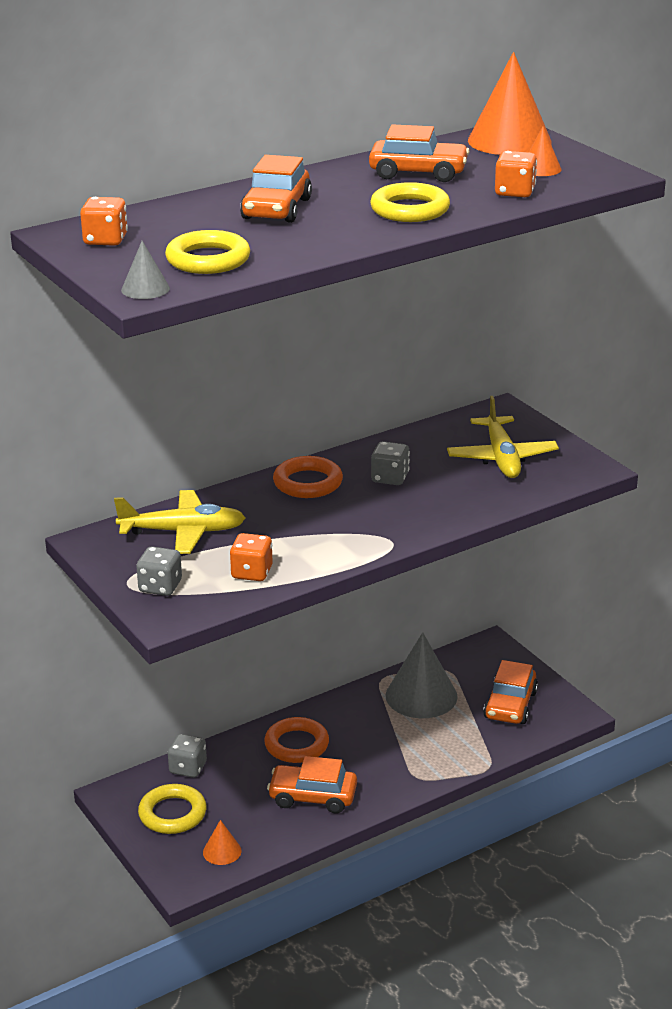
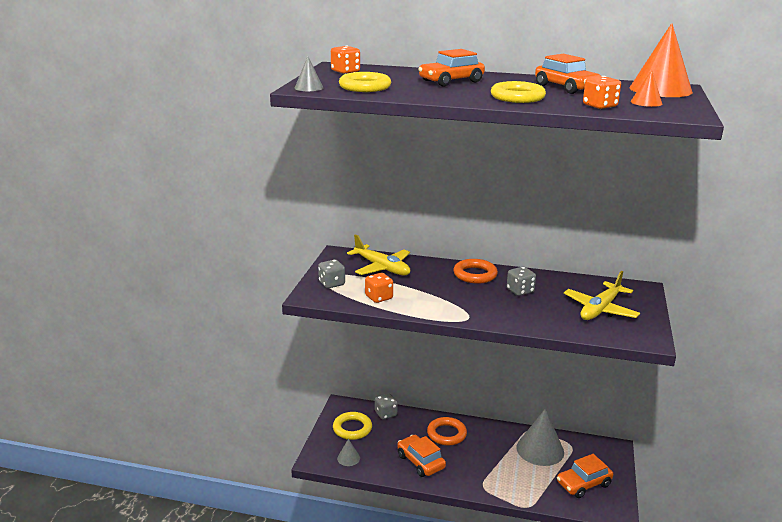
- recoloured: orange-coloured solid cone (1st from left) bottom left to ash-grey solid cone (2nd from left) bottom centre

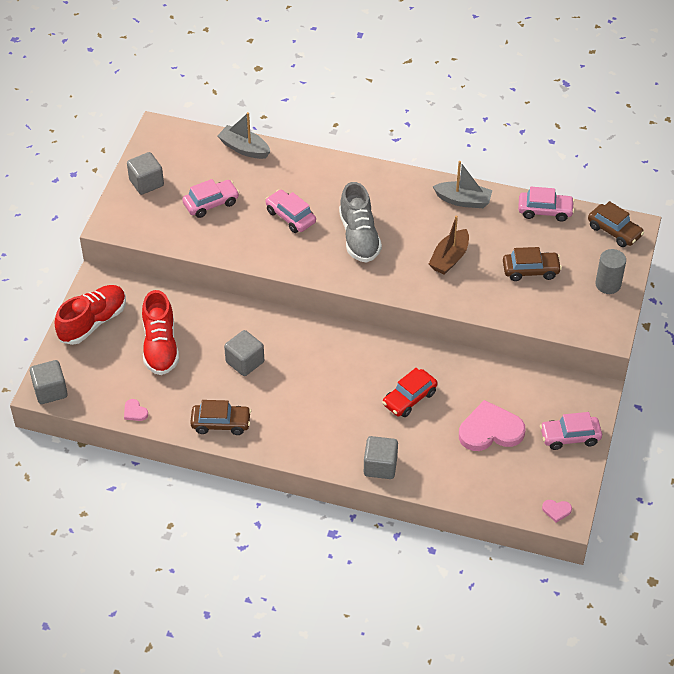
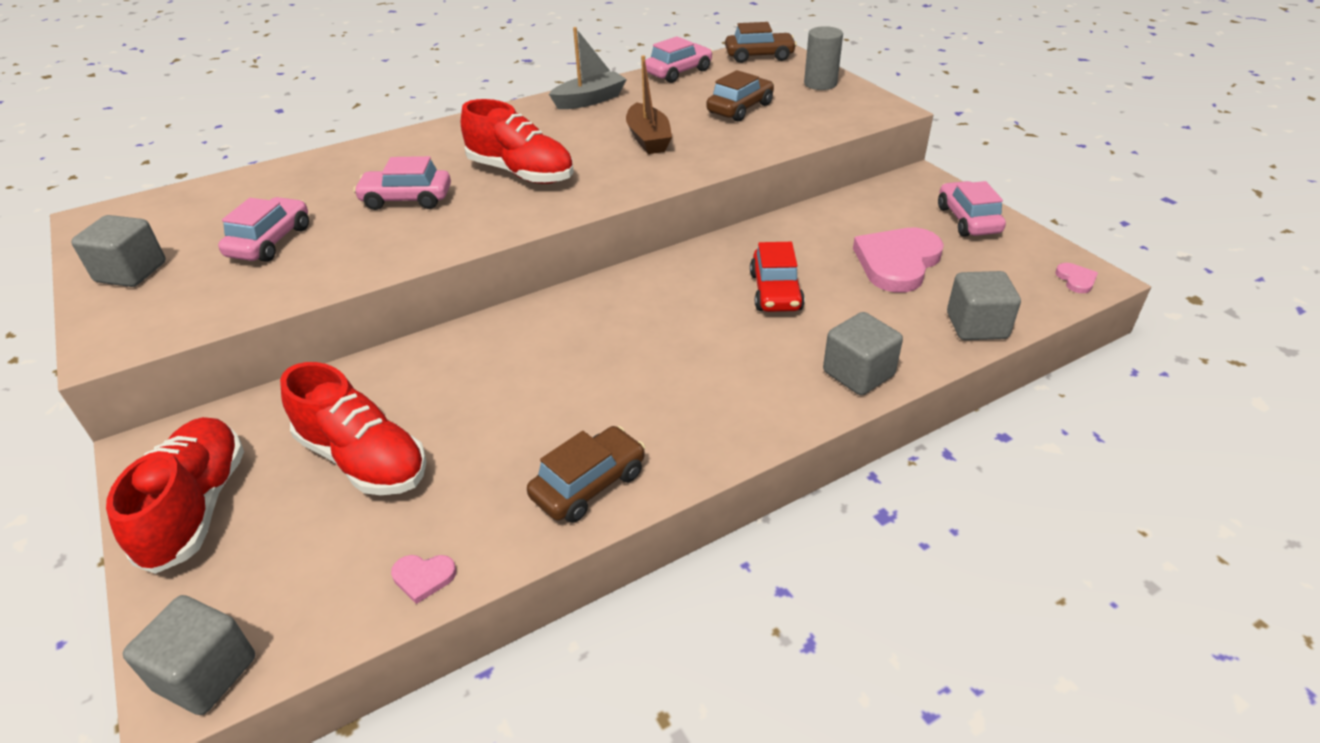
- removed: ash-grey sailboat (1st from left) top centre
- moved: ash-grey solid cube (3rd from left in the first image) centre to ash-grey solid cube (4th from left) middle right
- recoloured: ash-grey sneaker top centre to red sneaker (3rd from left) top centre
- turned: pink toy car (4th from left) middle right = top right 135 degrees clockwise
- turned: pink love heart (3rd from left) bottom right = middle right 60 degrees counterclockwise

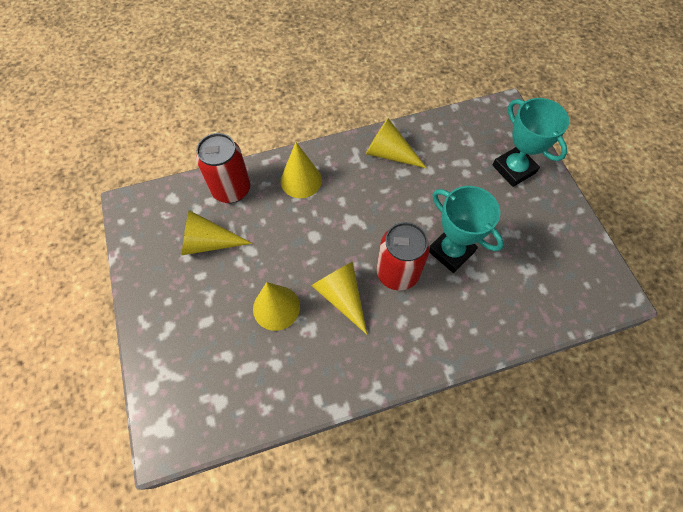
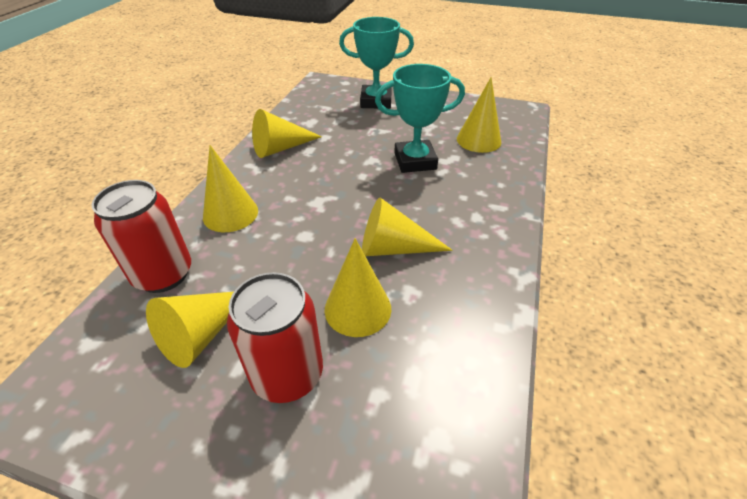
- moved: red can (2nd from left) centre to bottom centre
- added: bright yellow solid cone (6th from left) top centre

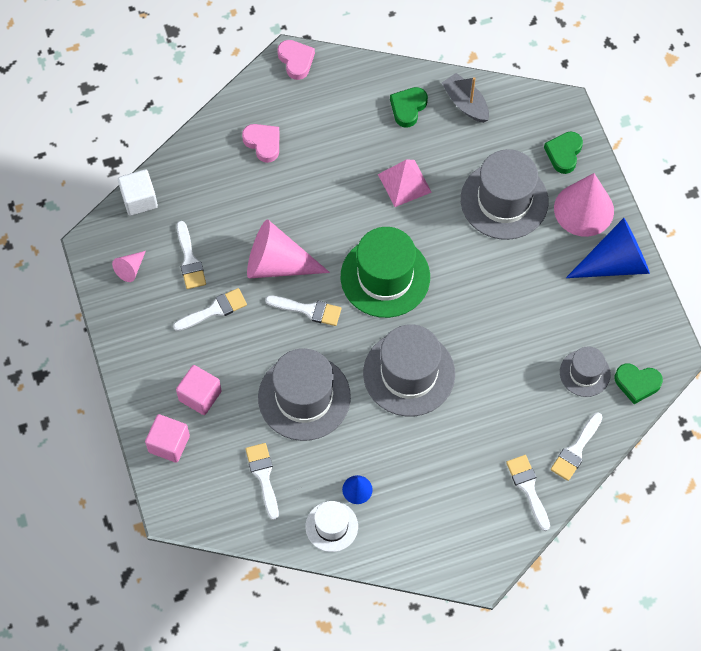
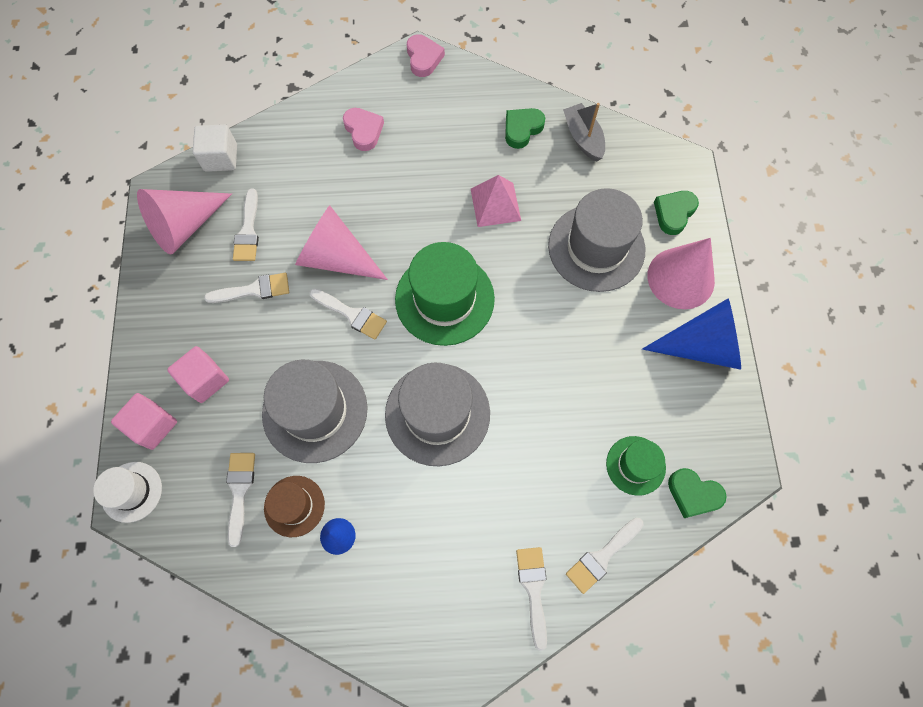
- resized: pink solid cone (1st from left) middle left = top left x2.14
- moved: snow-white top hat bottom centre to bottom left
- recoloured: ash-grey top hat (4th from left) middle right to green top hat (2nd from left) middle right
- added: dark brown top hat bottom left

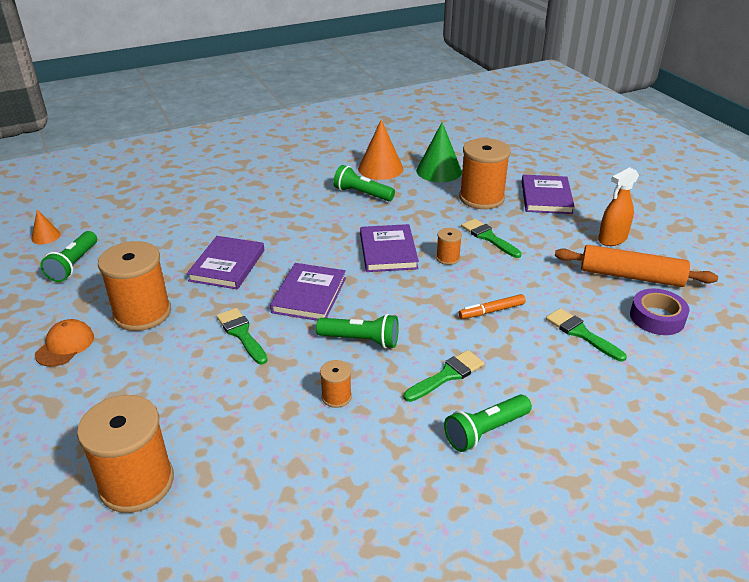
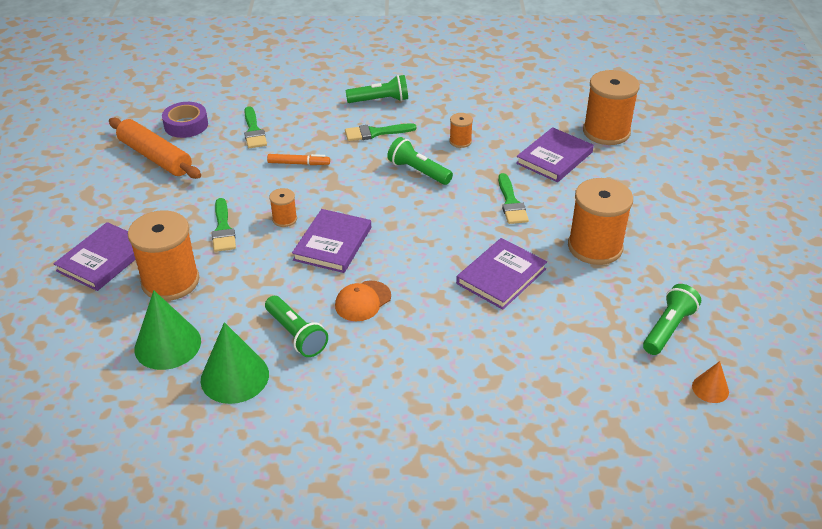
- moved: orange-coloured cap middle left to centre
- moved: violet hardback (2nd from left in the first image) centre to violet hardback (4th from left) top right
- recoloured: orange-coloured solid cone (2nd from left) top centre to green solid cone (2nd from left) bottom left
- removed: orange-coloured spray cleaner middle right

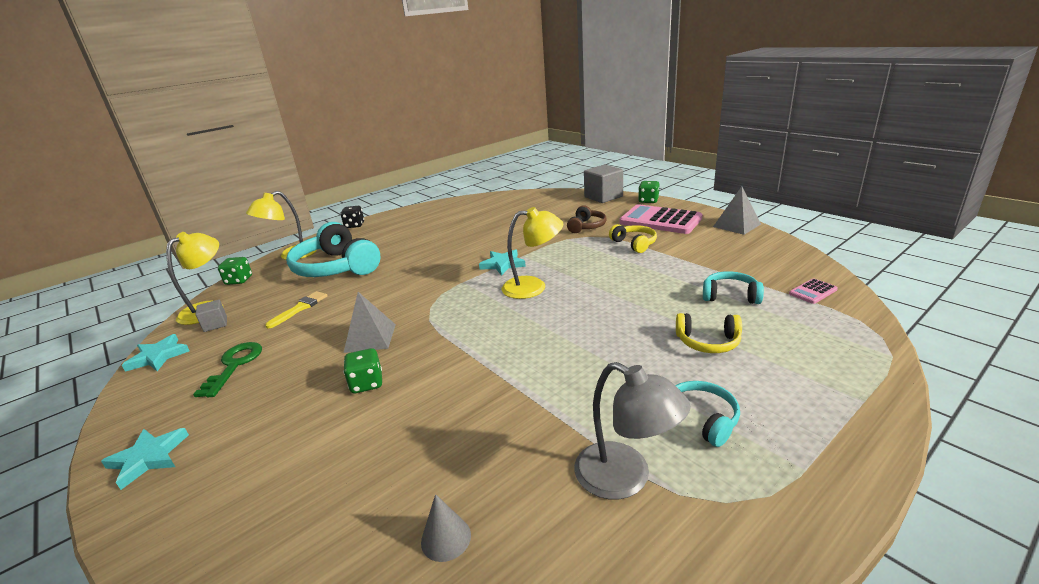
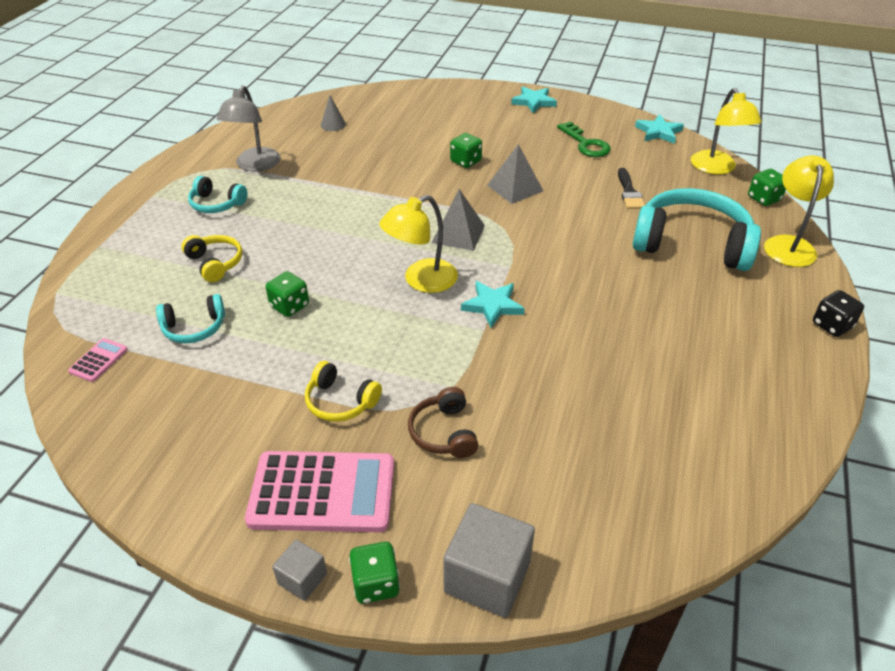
- moved: ash-grey solid cube (1st from left) middle left to bottom centre
- recoloured: bright yellow paint brush middle left to ebony paint brush top right
- turned: ash-grey desk lamp bottom centre = top left 90 degrees counterclockwise
- turned: bright yellow headphones (2nd from left in the first image) middle right = middle left 75 degrees clockwise
- moved: ash-grey solid pyramid (2nd from left in the first image) middle right to ash-grey solid pyramid (1st from left) top centre
- added: green dice (1st from left) middle left

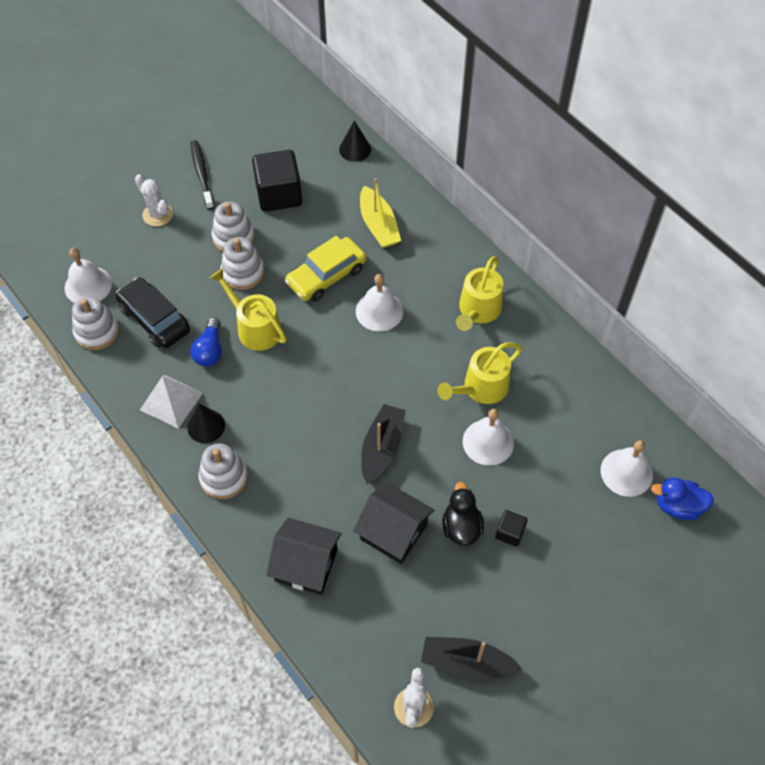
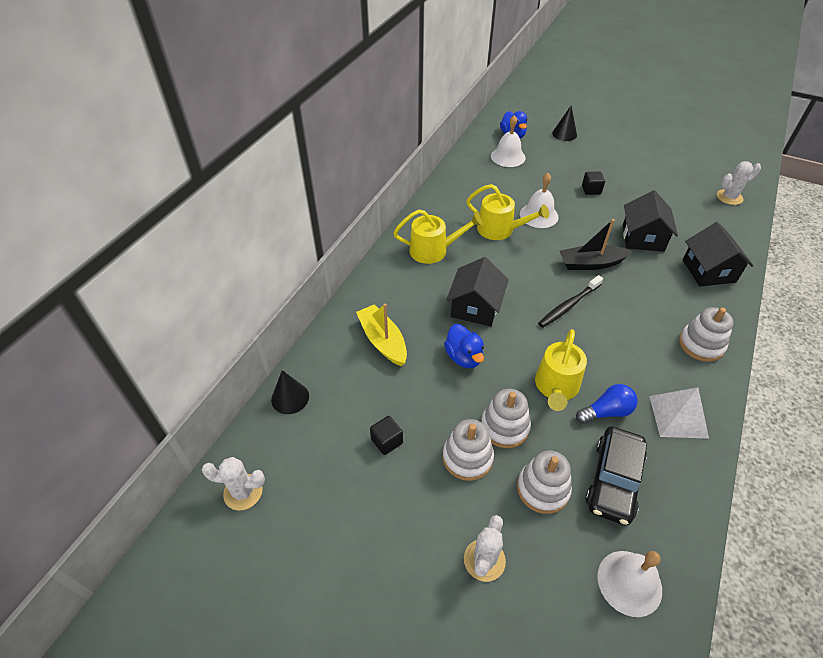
- moved: snow-white stacking rings (1st from left in the first image) middle left to snow-white stacking rings (3rd from left) bottom centre
- moved: ebony solid cone (1st from left in the first image) middle left to ebony solid cone (2nd from left) top right
- moved: ebony dental brush top left to middle right
- resized: ebony solid cube (1st from left) top centre = centre x0.49
- replaced: bright yellow toy car centre to blue rubber duck (1st from left) centre
- replaced: snow-white bell (2nd from left) centre to ebony cottage (1st from left) centre
- turned: bright yellow sailboat top centre = centre 75 degrees counterclockwise
- removed: ebony sailboat (2nd from left) bottom centre
- removed: ebony rubber duck bottom centre
- added: snow-white saguaro cactus (1st from left) bottom left

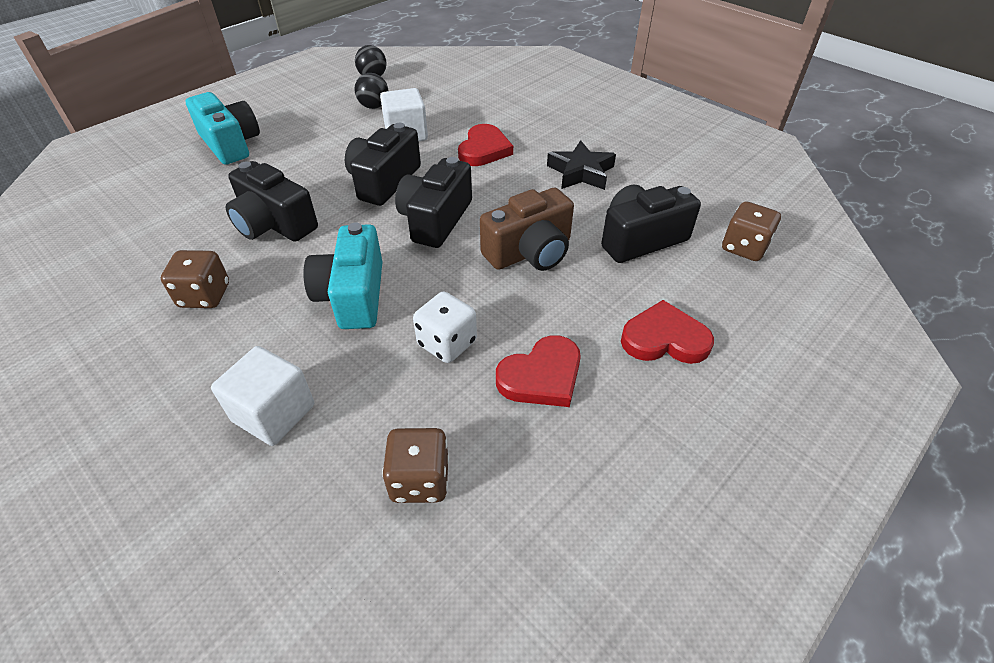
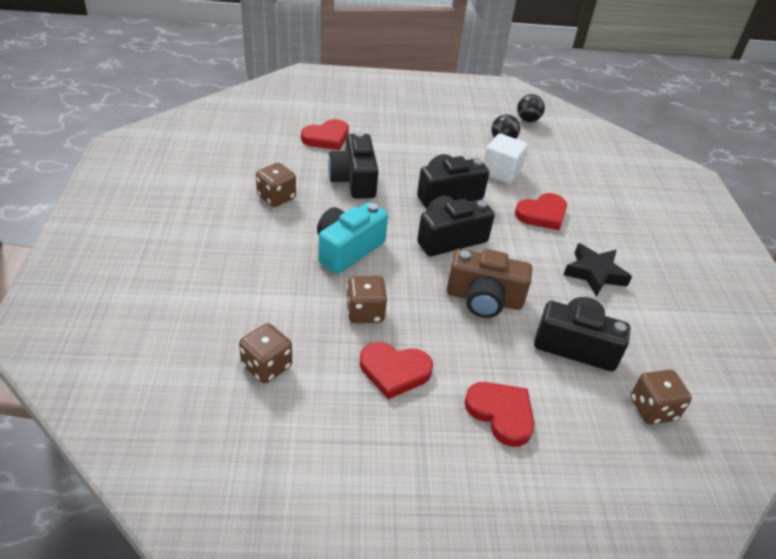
- removed: turquoise photo camera (1st from left) top left
- removed: snow-white solid cube (1st from left) middle left
- recoloured: snow-white dice centre to dark brown dice (3rd from left) centre
- added: red love heart (1st from left) top centre

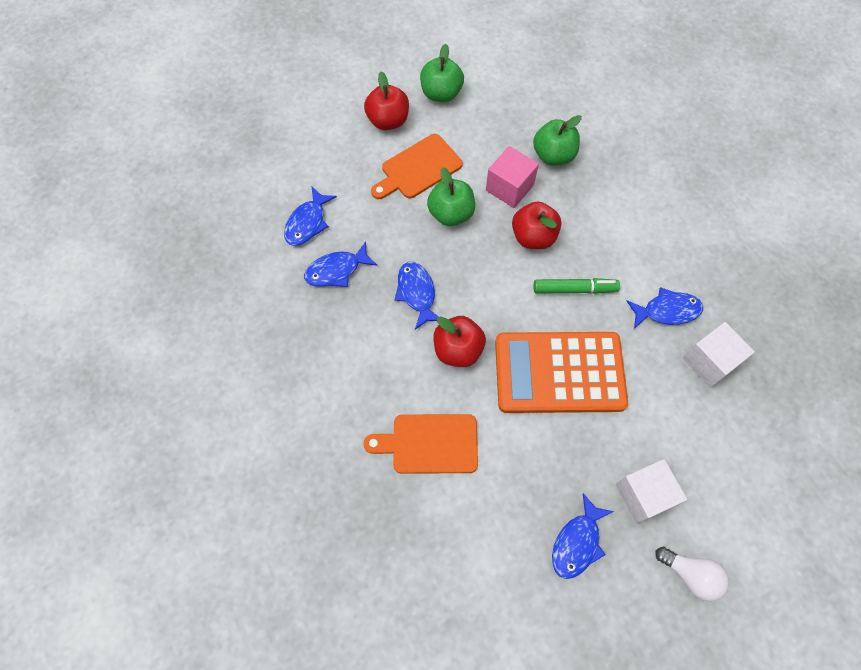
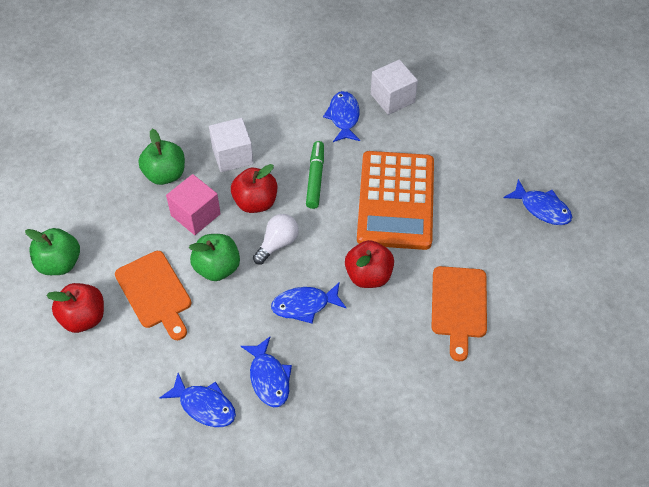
- moved: snow-white solid cube (1st from left) bottom right to top centre
- moved: snow-white lightbulb bottom right to centre

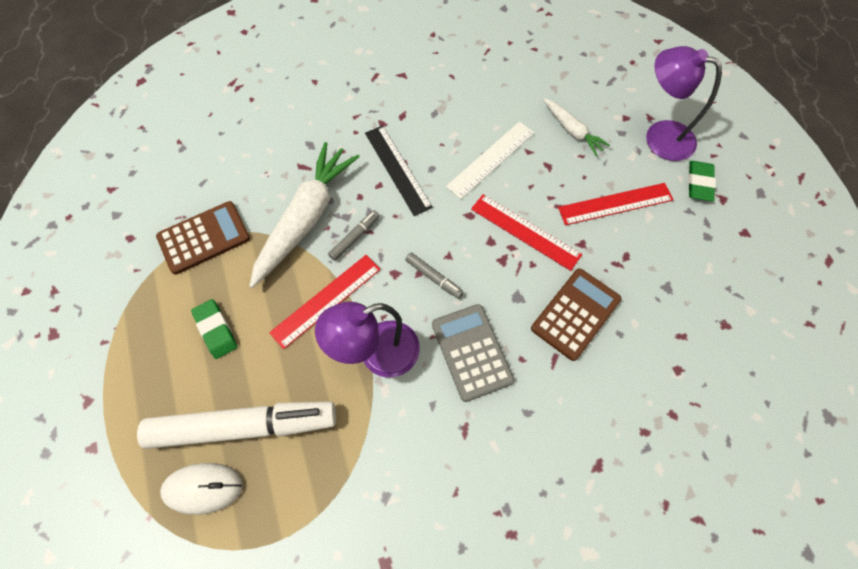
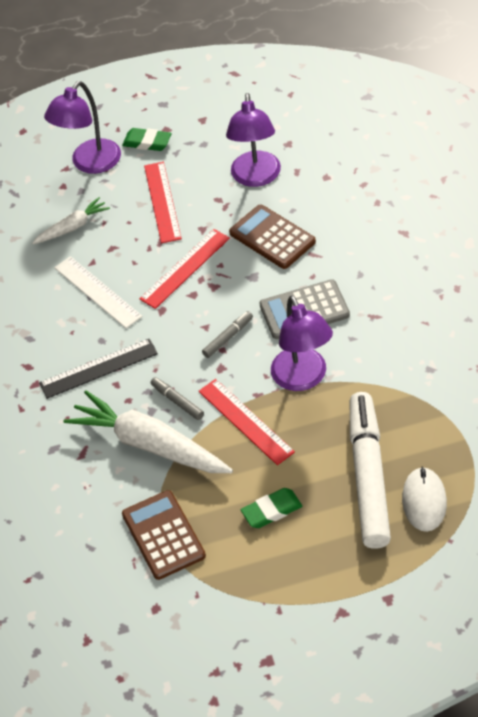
- added: violet desk lamp (2nd from left) top centre

